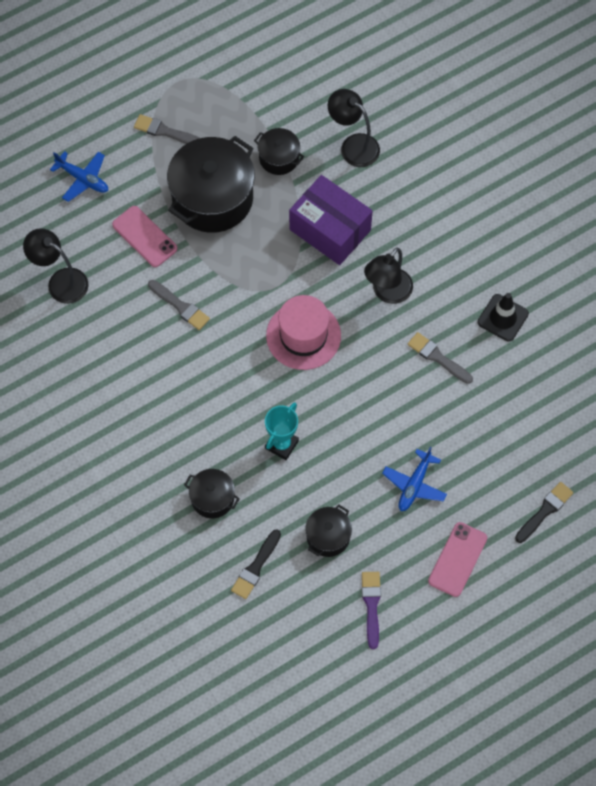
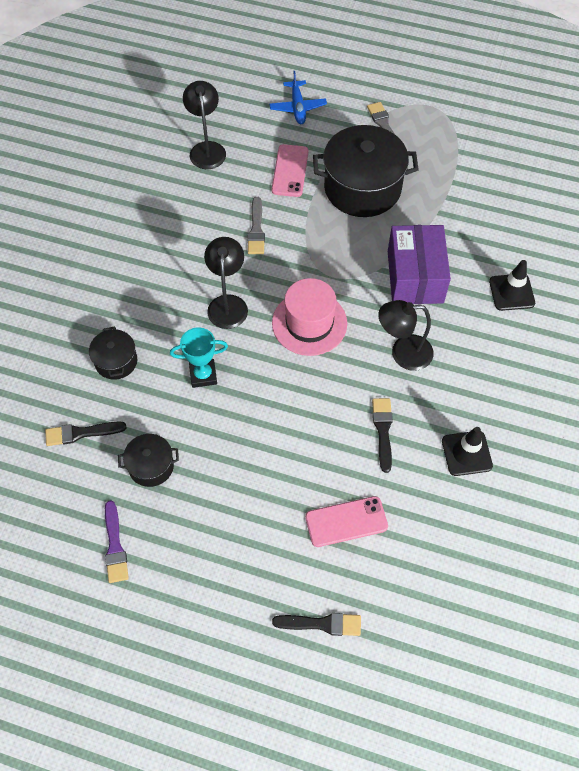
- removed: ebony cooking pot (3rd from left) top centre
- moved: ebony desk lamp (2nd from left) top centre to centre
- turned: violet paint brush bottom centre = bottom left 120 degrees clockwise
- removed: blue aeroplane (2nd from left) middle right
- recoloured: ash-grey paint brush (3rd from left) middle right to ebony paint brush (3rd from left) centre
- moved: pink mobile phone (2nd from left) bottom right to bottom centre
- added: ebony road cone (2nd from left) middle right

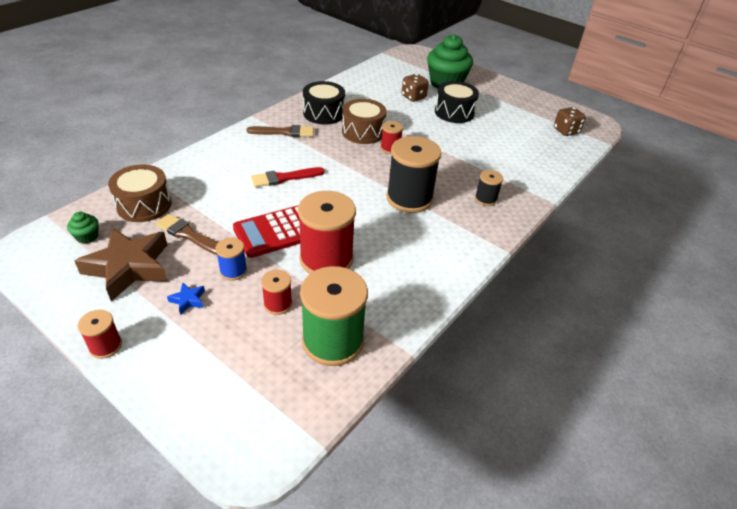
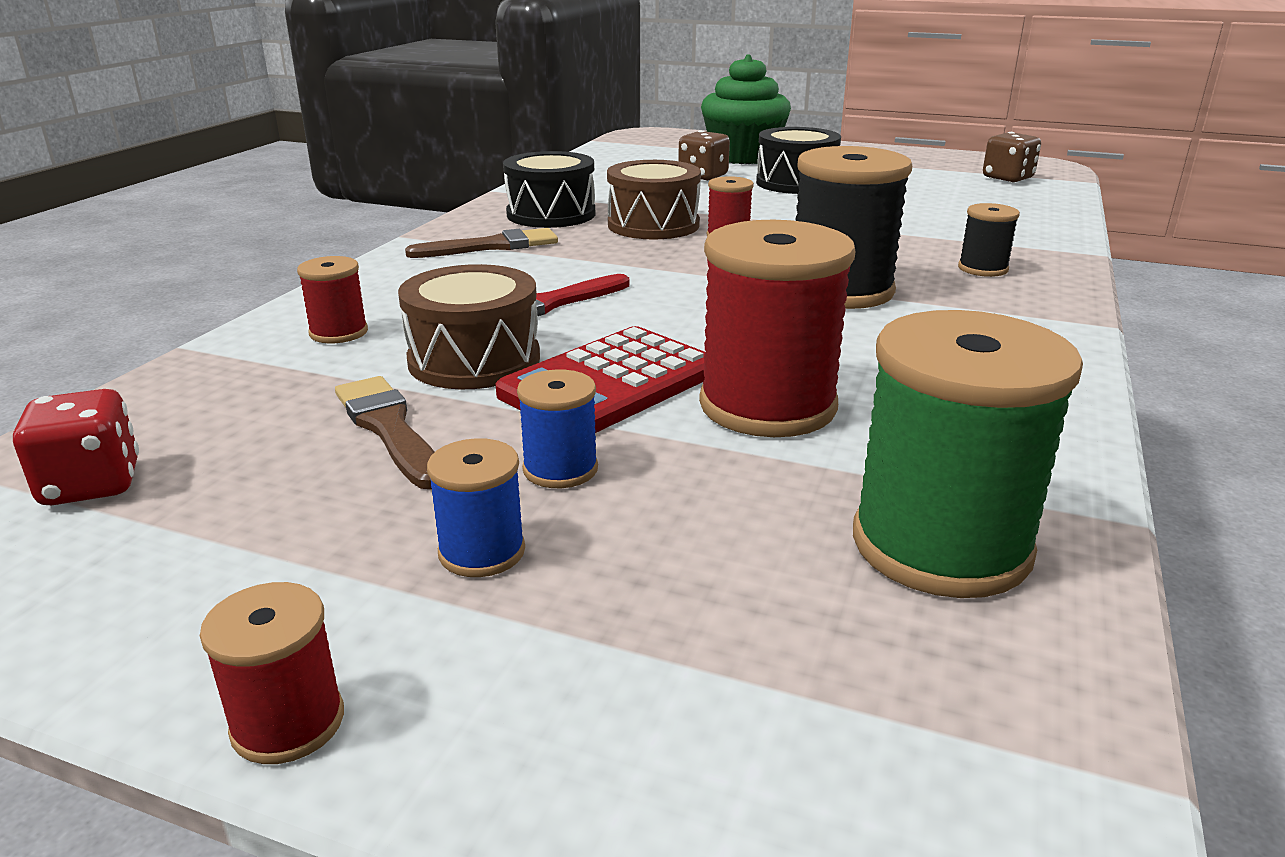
- replaced: green muffin (1st from left) middle left to red dice middle left
- removed: dark brown star middle left
- moved: dark brown toy drum (1st from left) middle left to centre
- turned: dark brown paint brush (1st from left) middle left = middle left 45 degrees clockwise
- replaced: blue star middle left to blue reel of thread (1st from left) centre
- moved: red reel of thread (2nd from left) centre to middle left

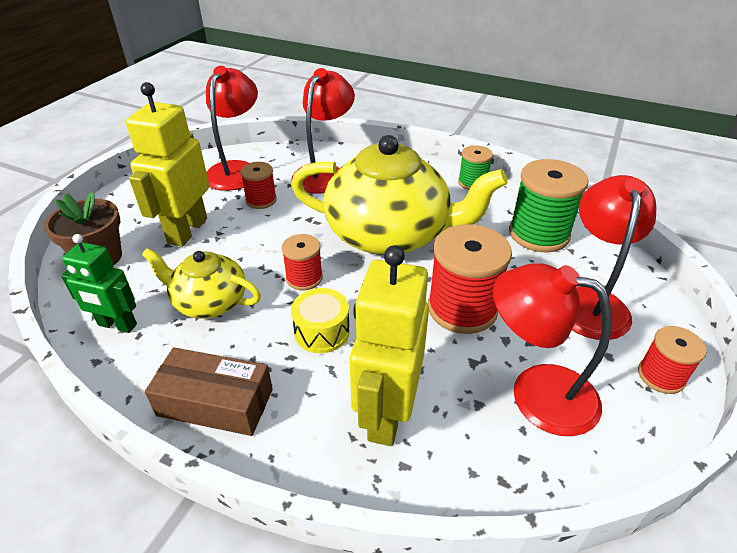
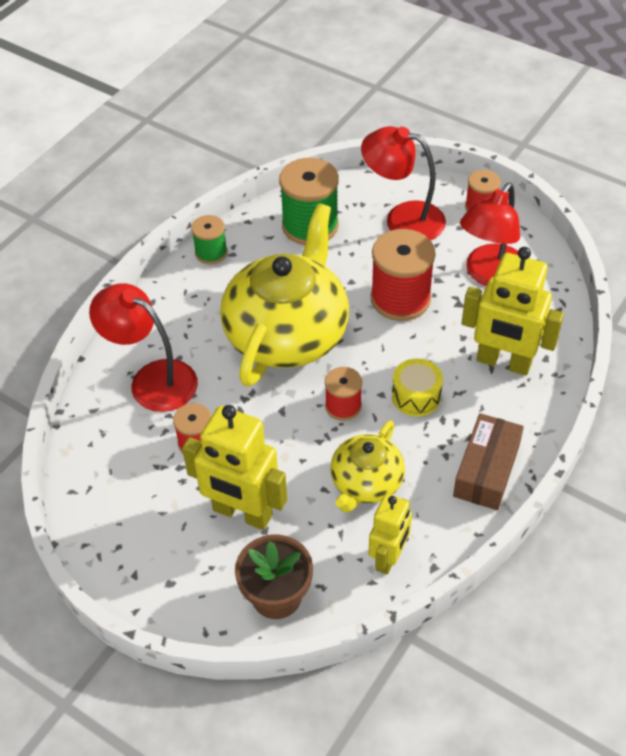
- recoloured: green robot figure middle left to bright yellow robot figure (2nd from left) bottom centre
- removed: red desk lamp (1st from left) top left

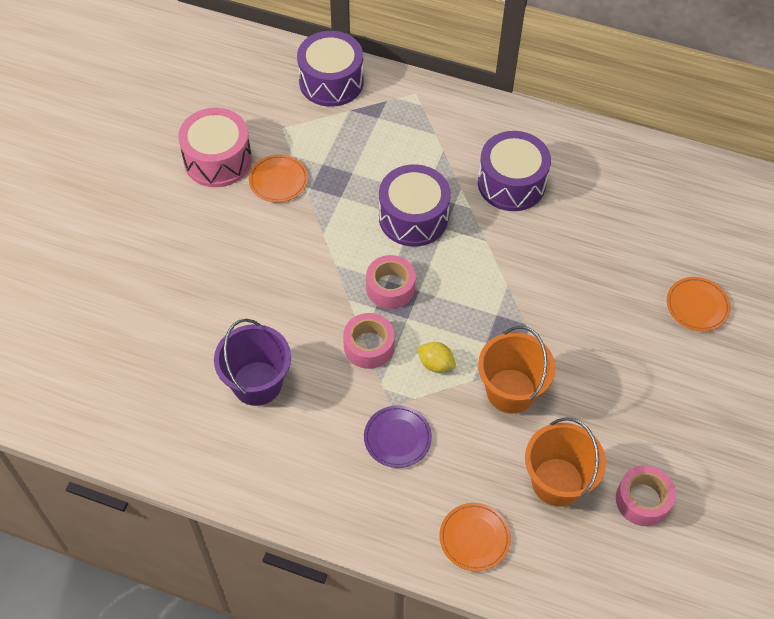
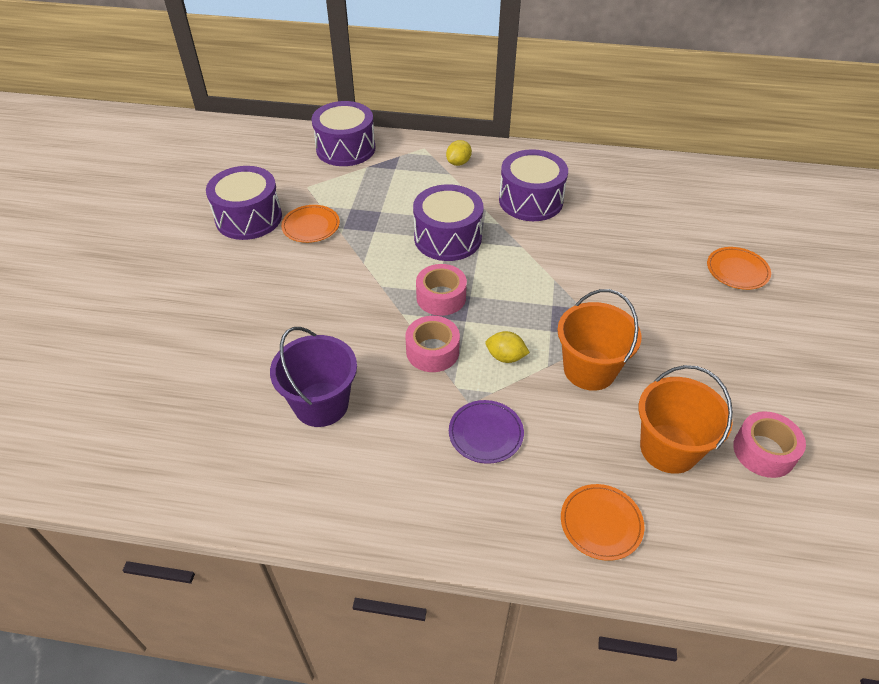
- recoloured: pink toy drum top left to violet toy drum (1st from left) top left
- added: bright yellow citrus fruit (1st from left) top centre

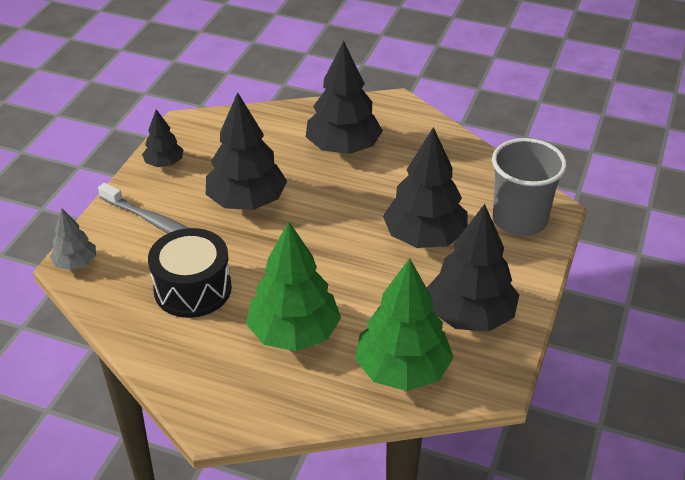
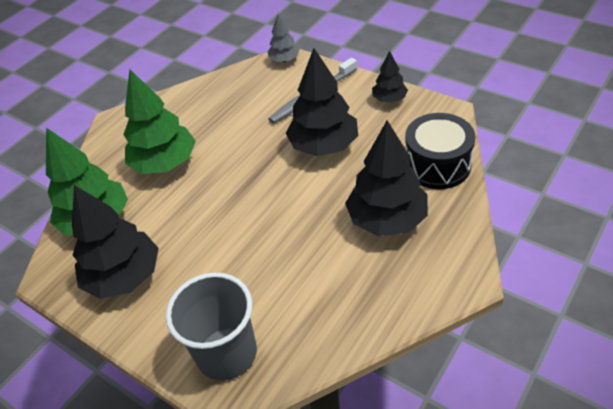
- moved: ebony toy drum middle left to middle right
- removed: ebony tree (4th from left) centre

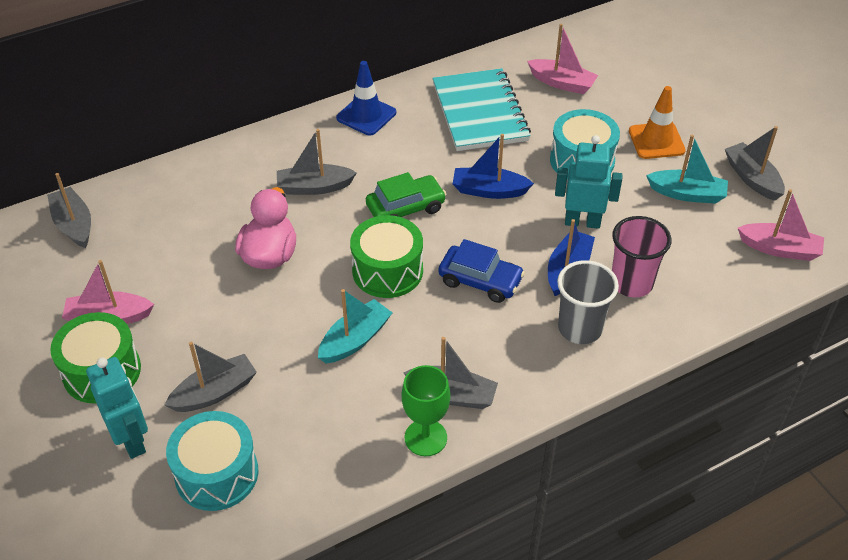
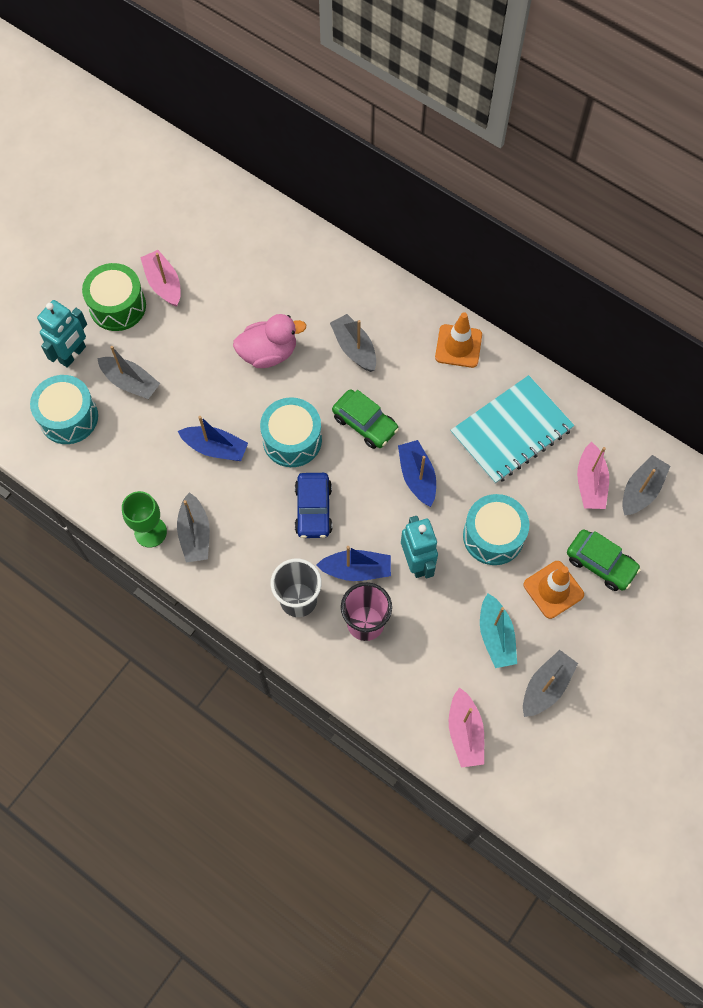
- moved: ash-grey sailboat (1st from left in the first image) middle left to ash-grey sailboat (5th from left) middle right
- recoloured: turquoise sailboat (1st from left) centre to blue sailboat (1st from left) middle left
- recoloured: blue road cone top centre to orange-coloured road cone (1st from left) centre
- recoloured: green toy drum (2nd from left) centre to turquoise toy drum (2nd from left) centre
- added: green toy car (2nd from left) middle right

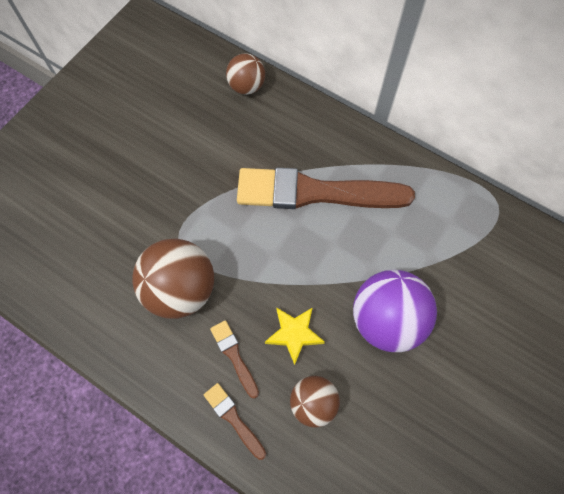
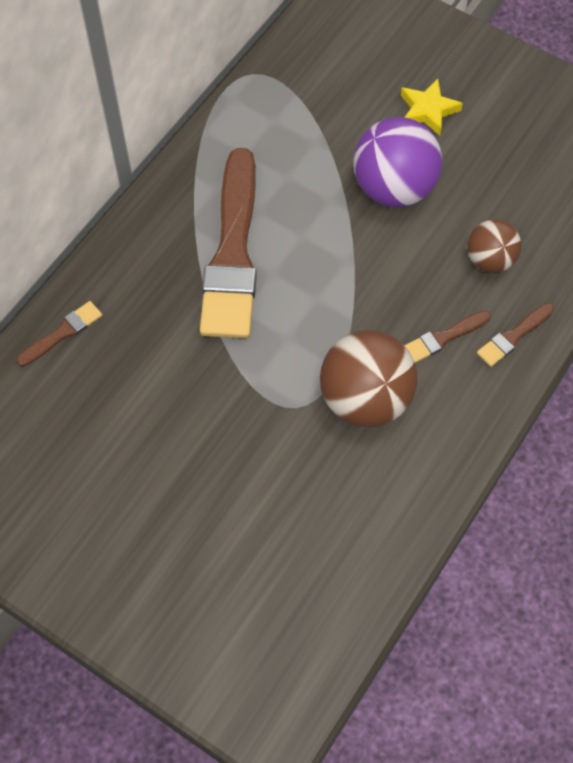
- replaced: dark brown sphere (2nd from left) top centre to dark brown paint brush (1st from left) middle left
- moved: bright yellow star bottom centre to top right

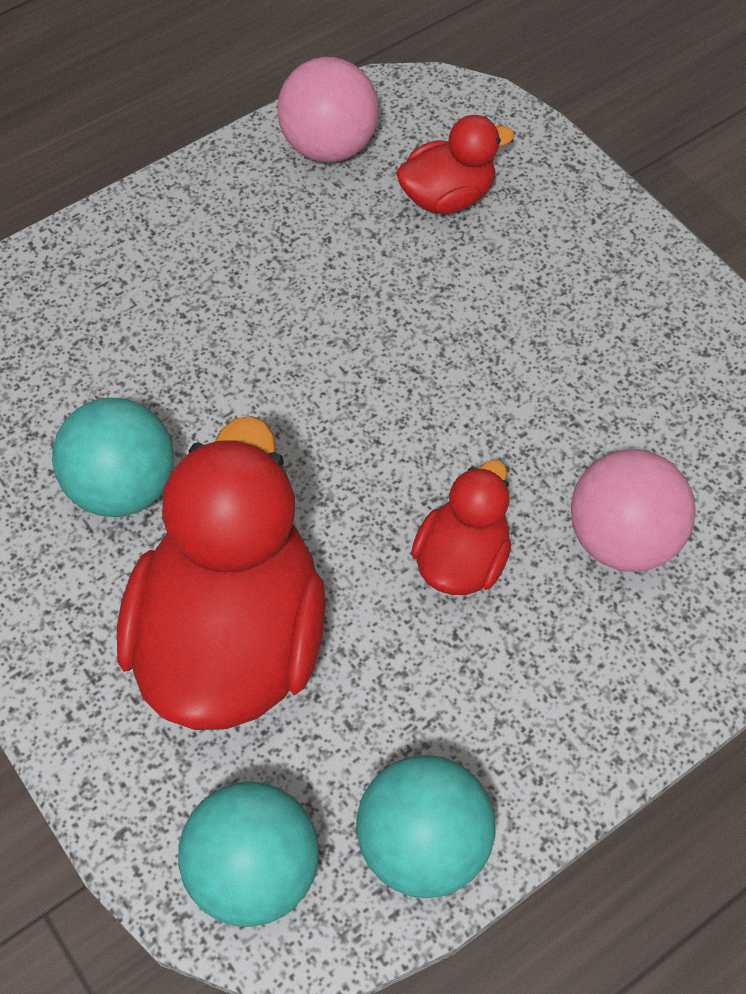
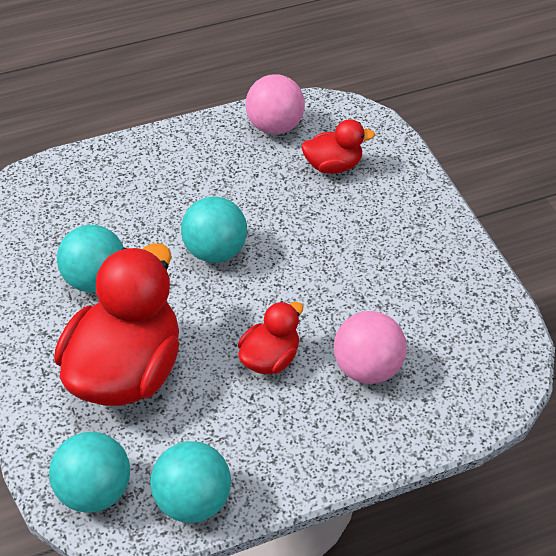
- added: turquoise sphere (4th from left) centre

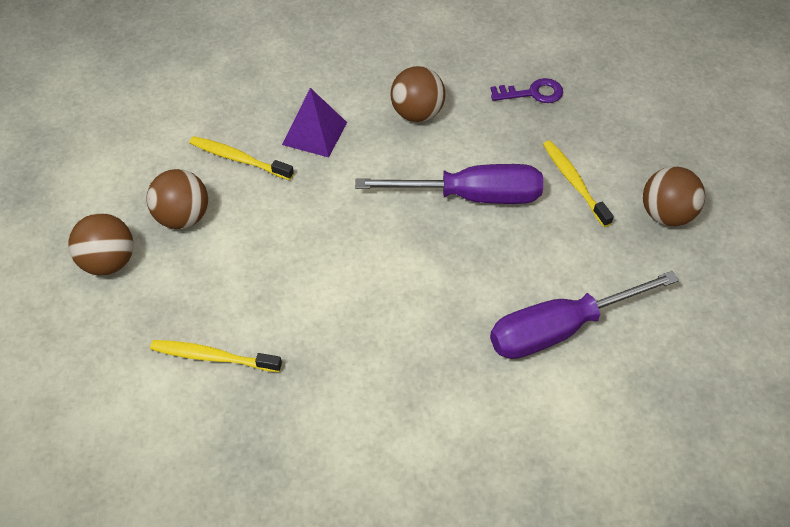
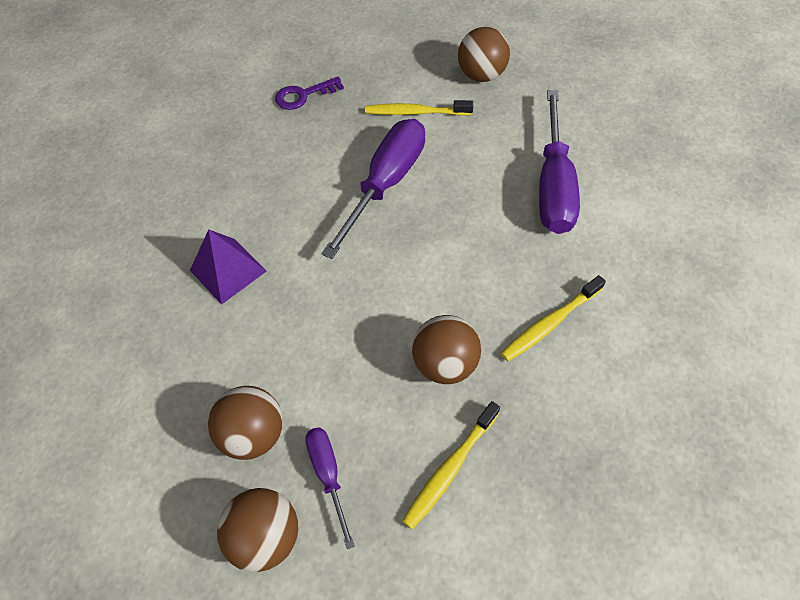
- moved: bright yellow dental brush (2nd from left in the first image) top left to bright yellow dental brush (3rd from left) middle right
- moved: dark brown sphere (3rd from left) top centre to centre
- turned: violet key top centre = top centre 135 degrees counterclockwise
- added: violet screwdriver (1st from left) bottom centre

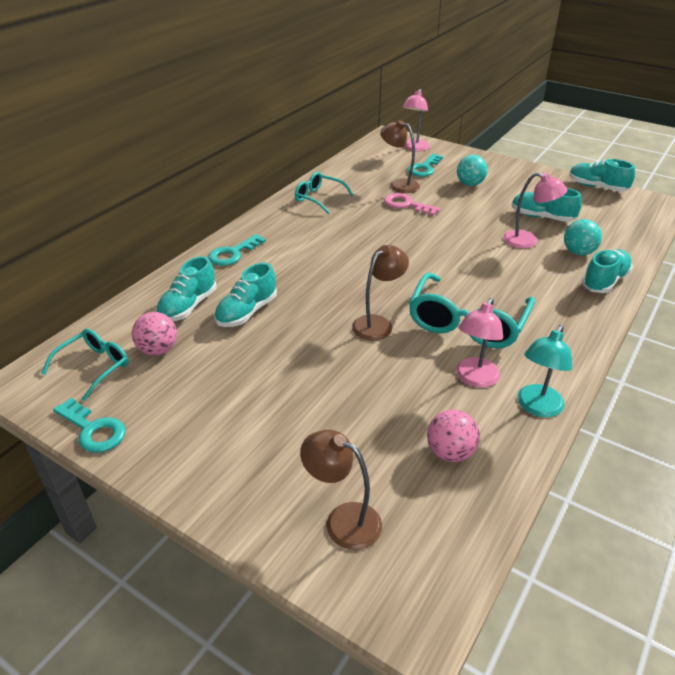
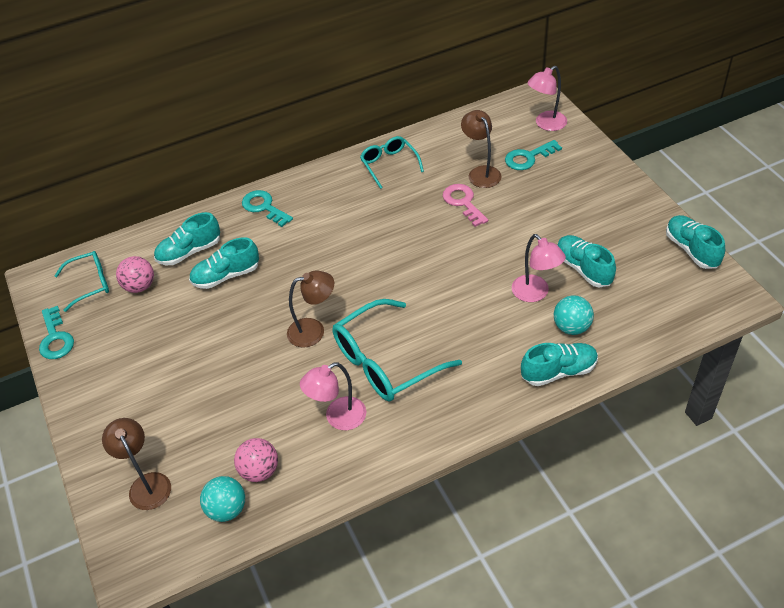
- turned: turquoise key (2nd from left) centre = centre 60 degrees clockwise
- moved: turquoise sphere (1st from left) top right to bottom left
- removed: turquoise desk lamp middle right

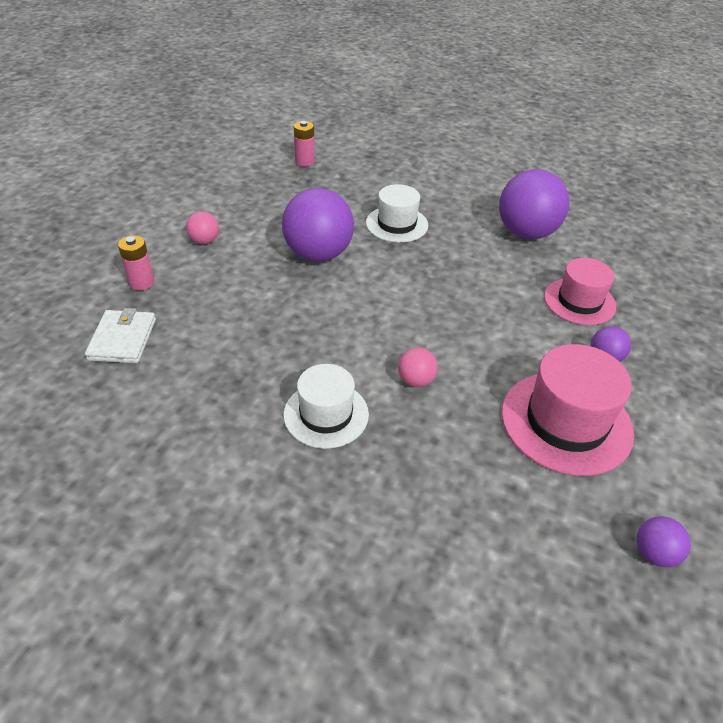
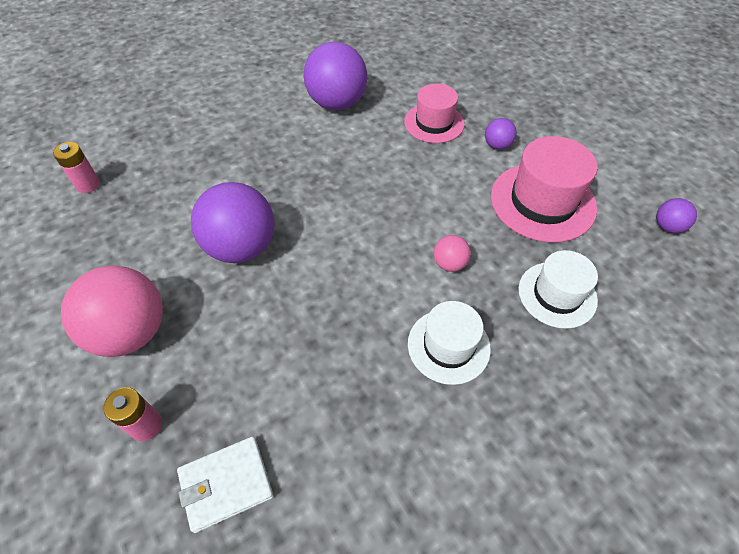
- turned: snow-white wallet middle left = bottom left 60 degrees counterclockwise
- resized: pink sphere (1st from left) top left = middle left x2.17
- moved: snow-white top hat (2nd from left) top centre to middle right

